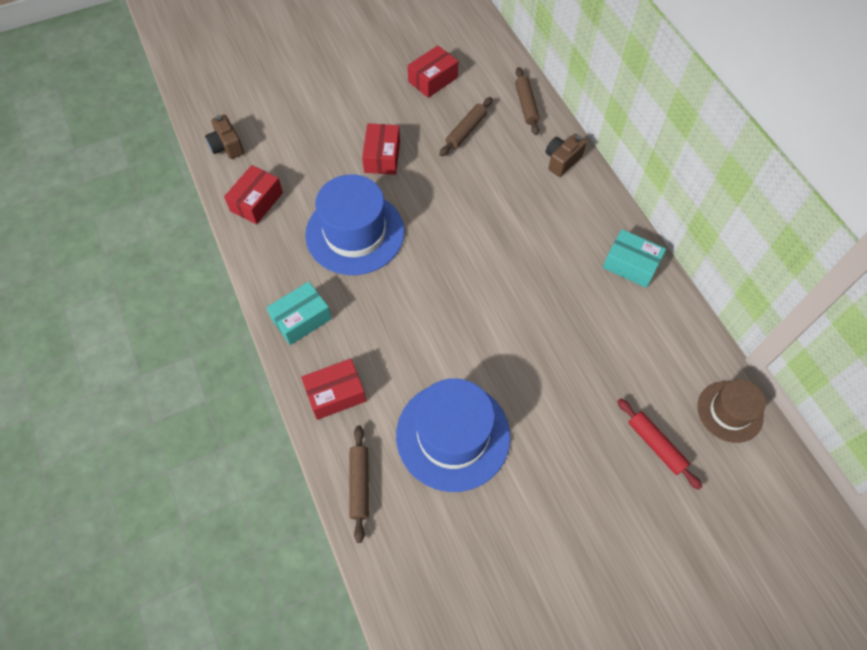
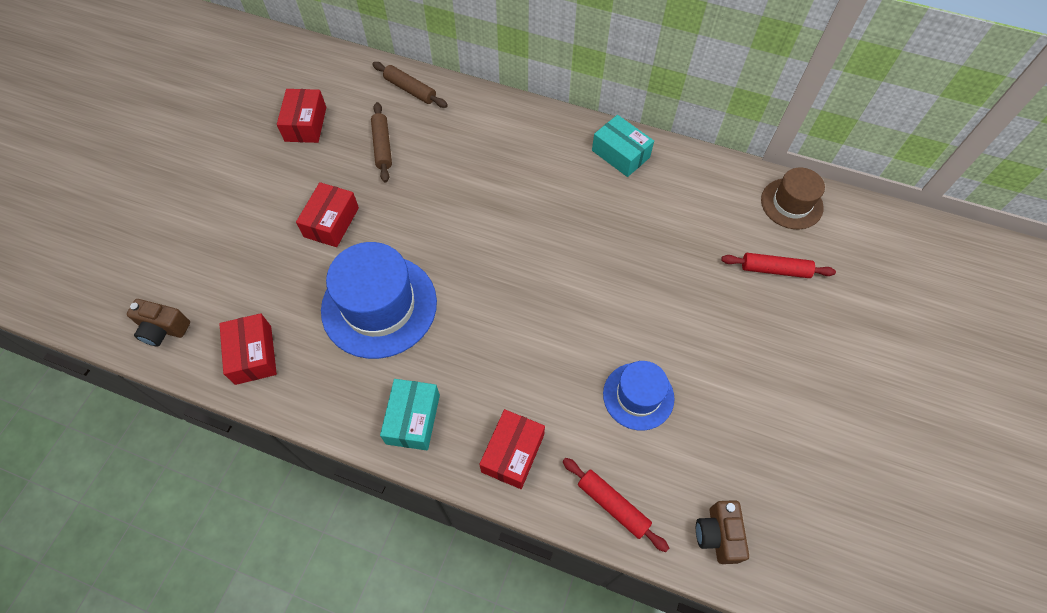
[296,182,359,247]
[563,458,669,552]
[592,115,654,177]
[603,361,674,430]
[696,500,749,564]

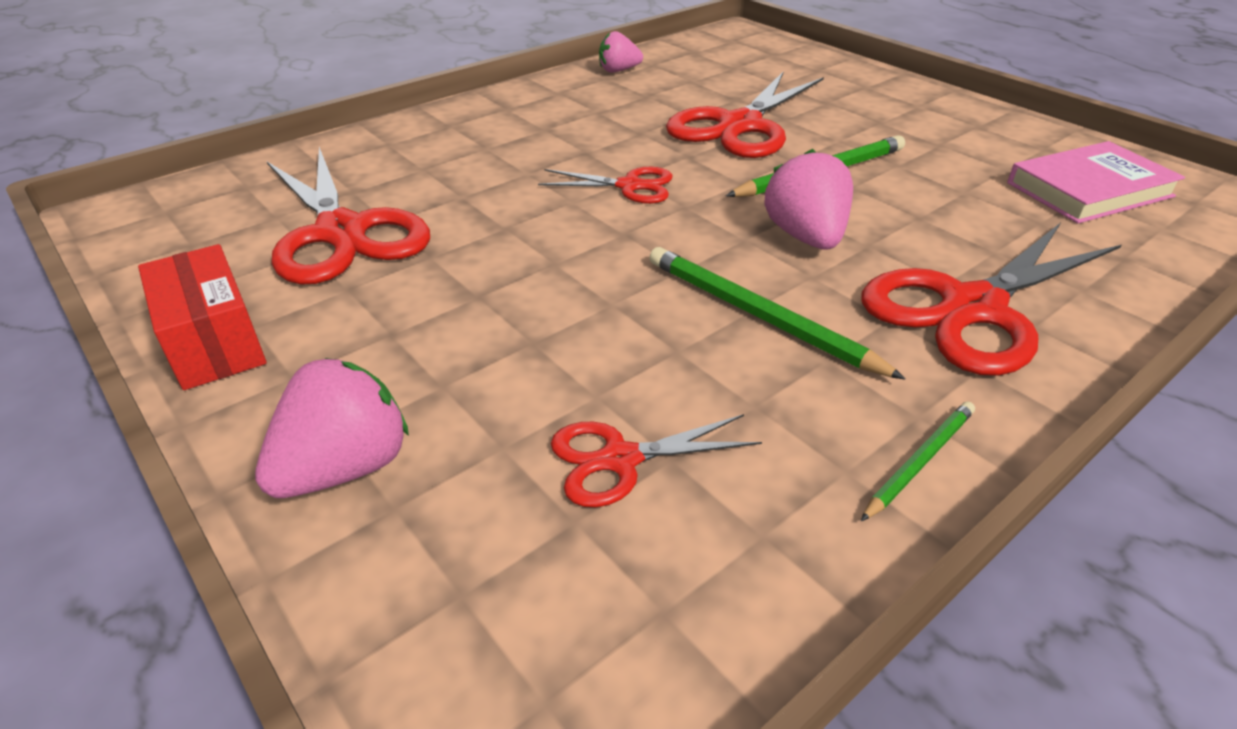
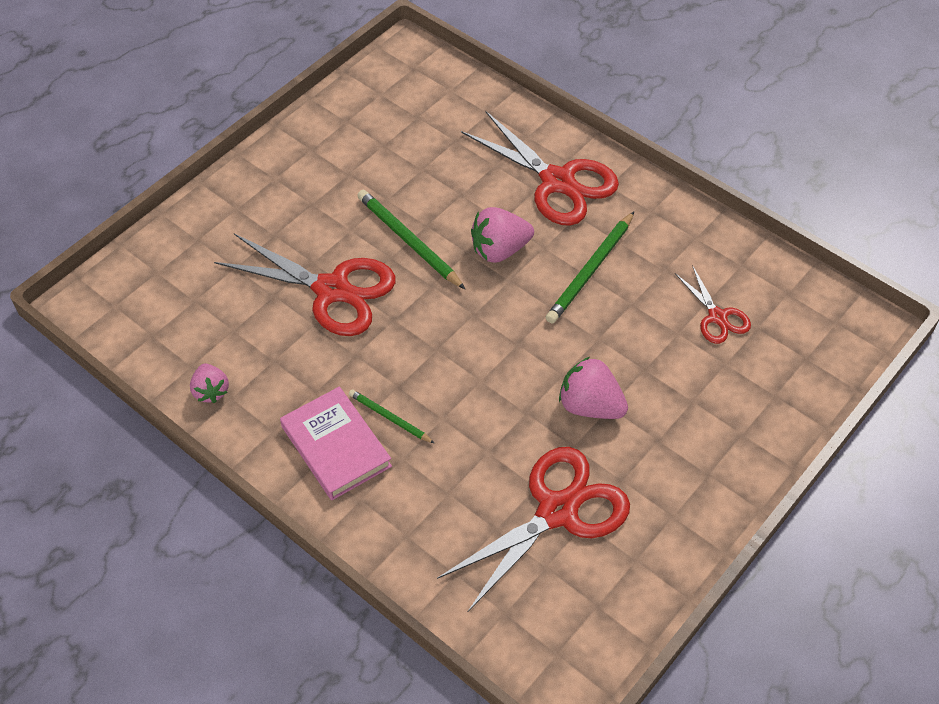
[280,386,392,500]
[349,389,434,443]
[559,357,628,419]
[138,244,267,390] (first image)
[538,167,673,204] (first image)

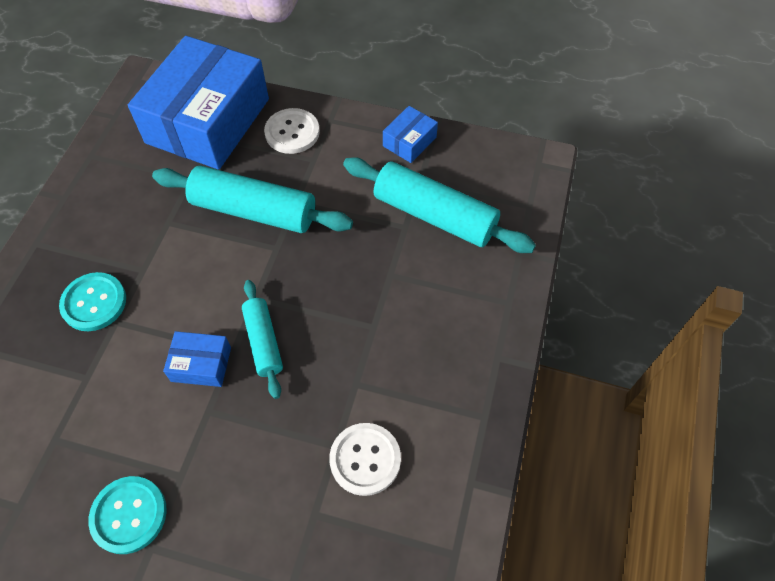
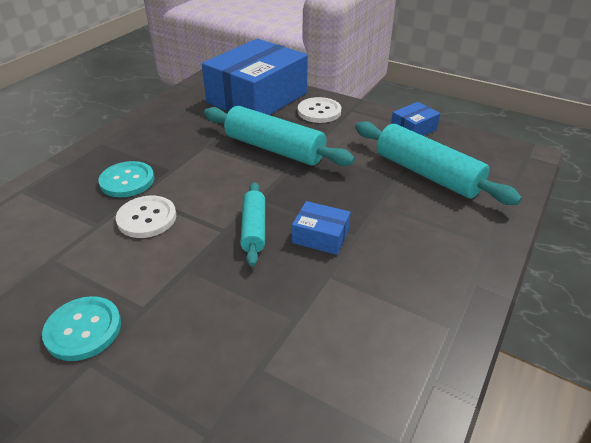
[116,196,176,238]
[292,201,351,255]

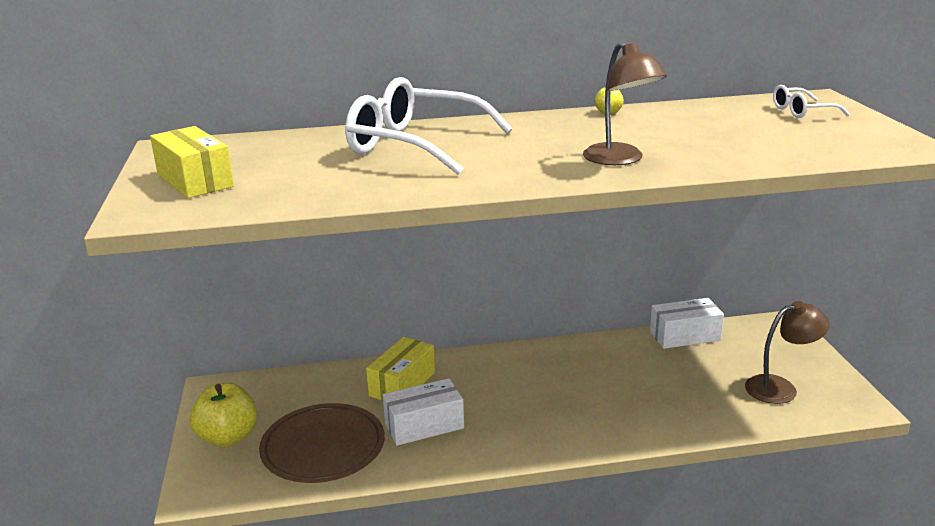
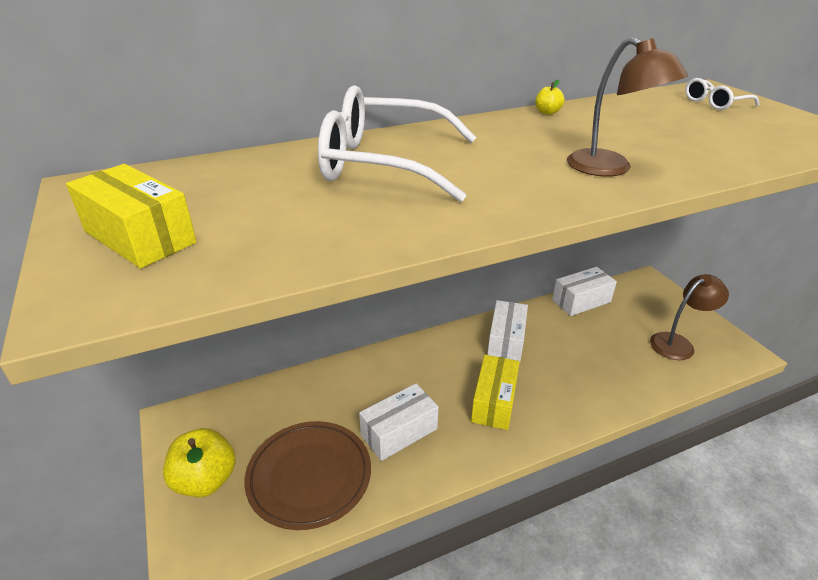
[471,355,520,430]
[487,300,528,361]

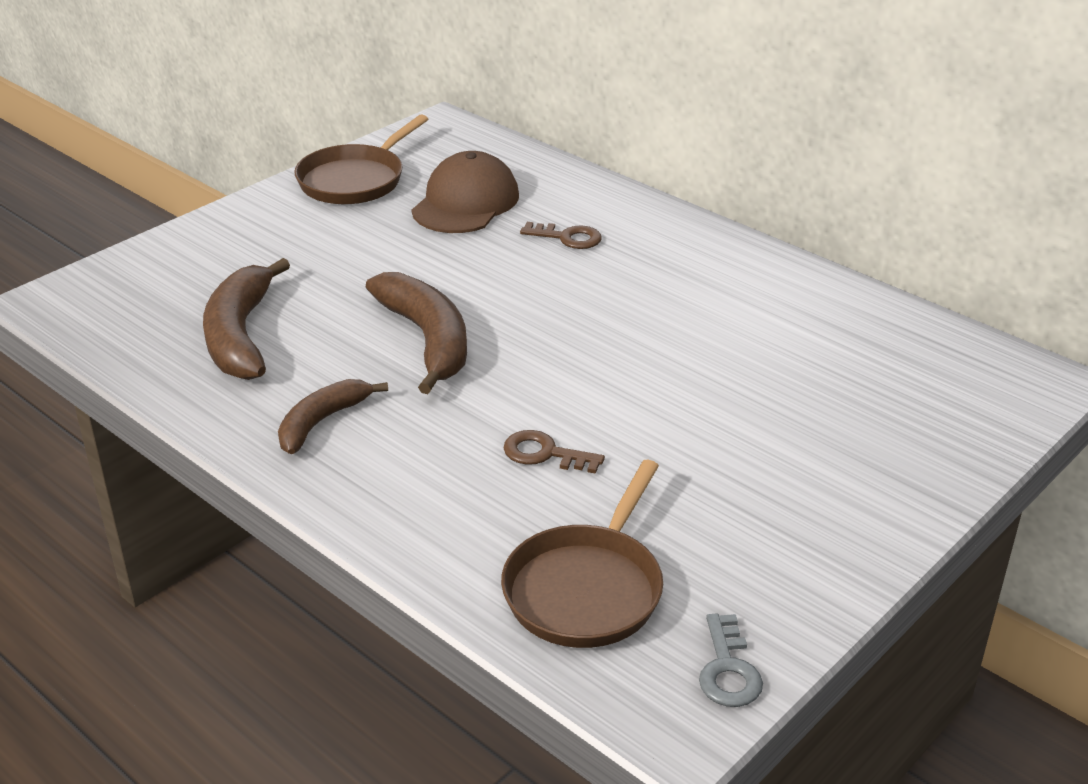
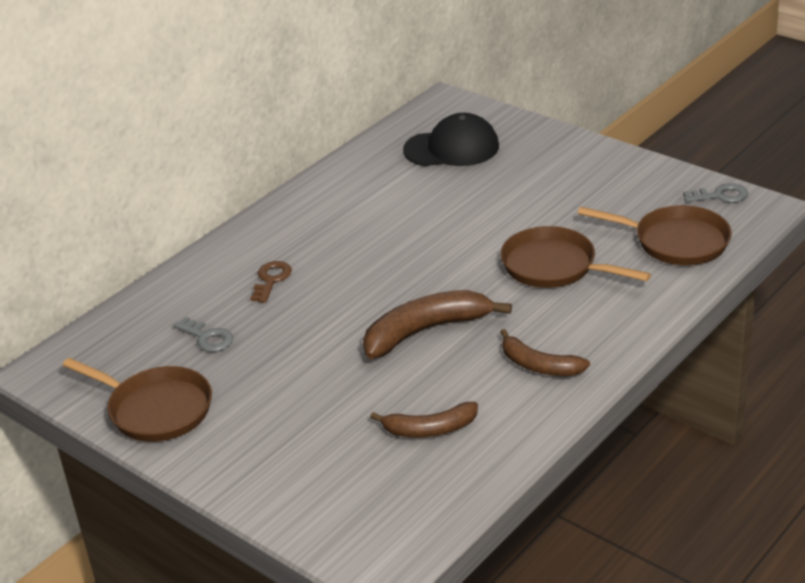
[173,317,233,352]
[370,402,478,438]
[403,113,499,166]
[500,226,651,288]

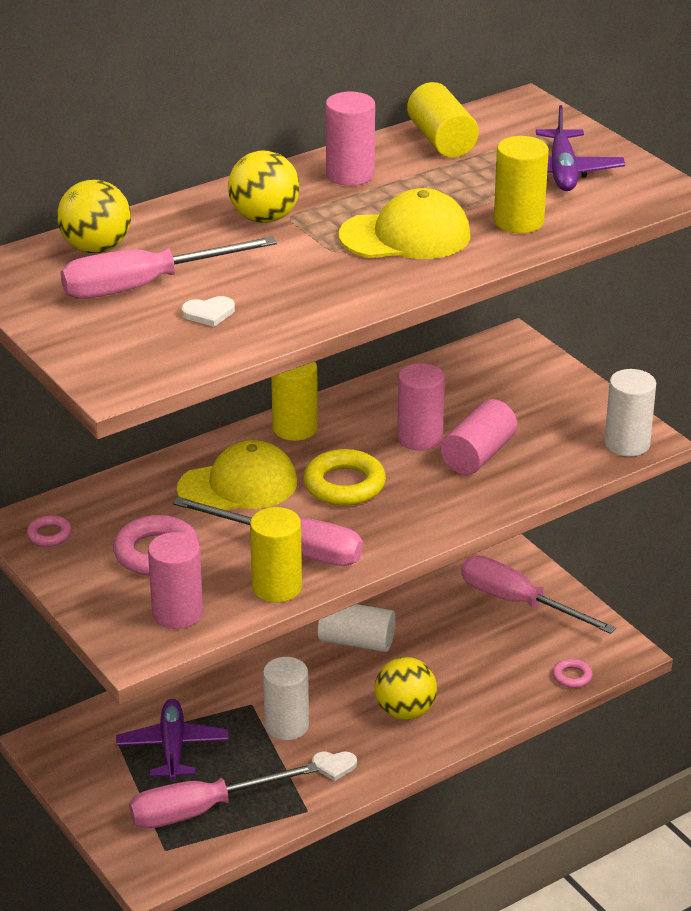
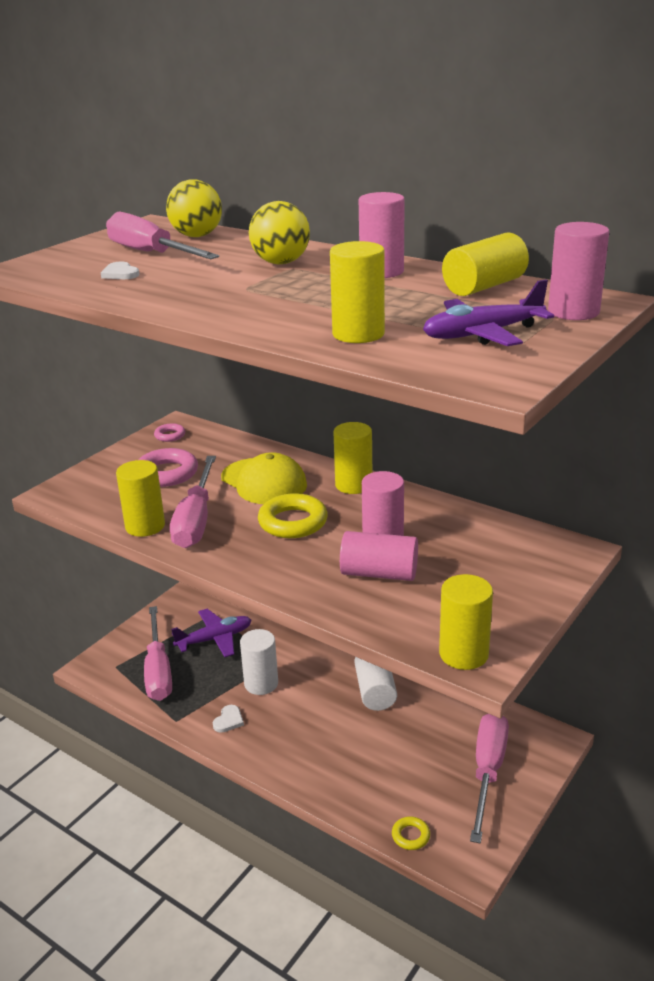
[144,606,172,701]
[213,705,244,733]
[392,817,430,850]
[439,574,493,670]
[548,222,609,320]
[339,188,471,259] (first image)
[375,657,437,720] (first image)

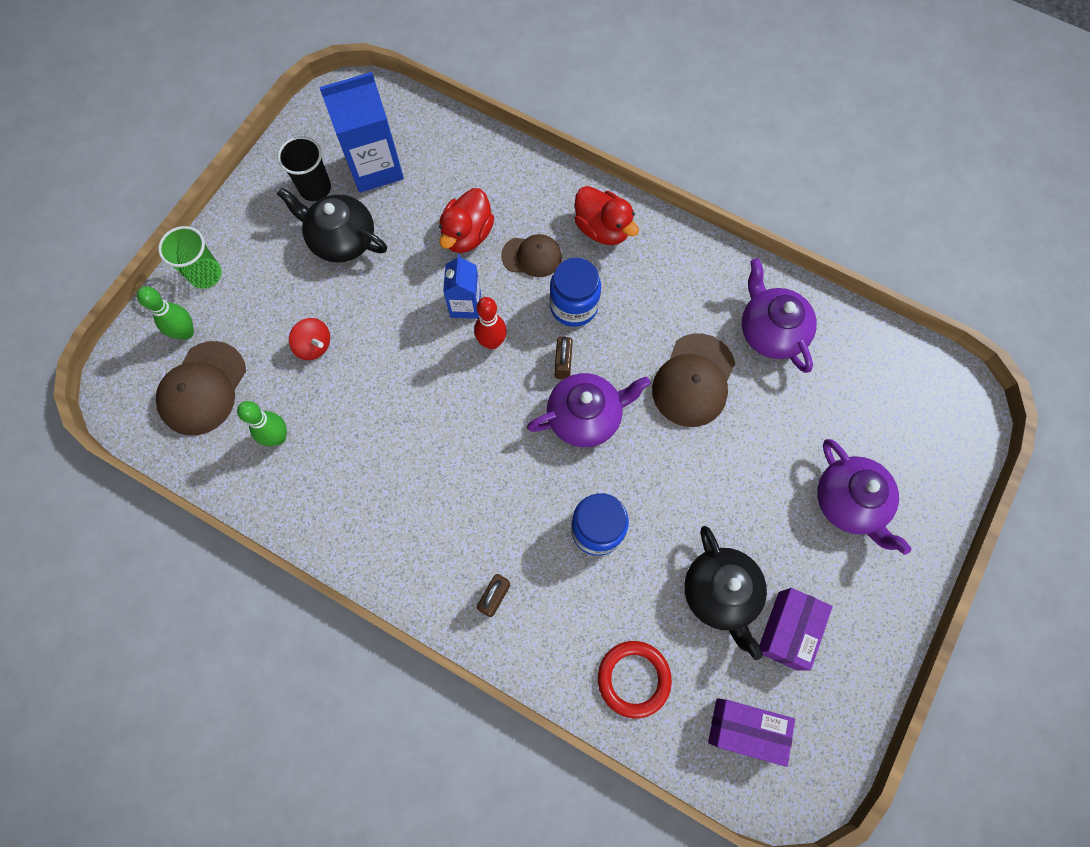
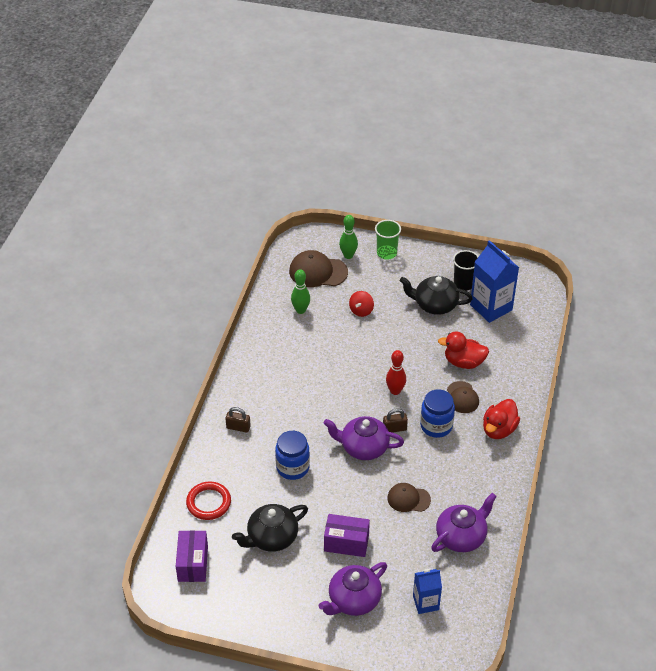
[324,416,404,460]
[324,514,370,557]
[387,483,431,512]
[400,276,473,315]
[413,569,442,614]

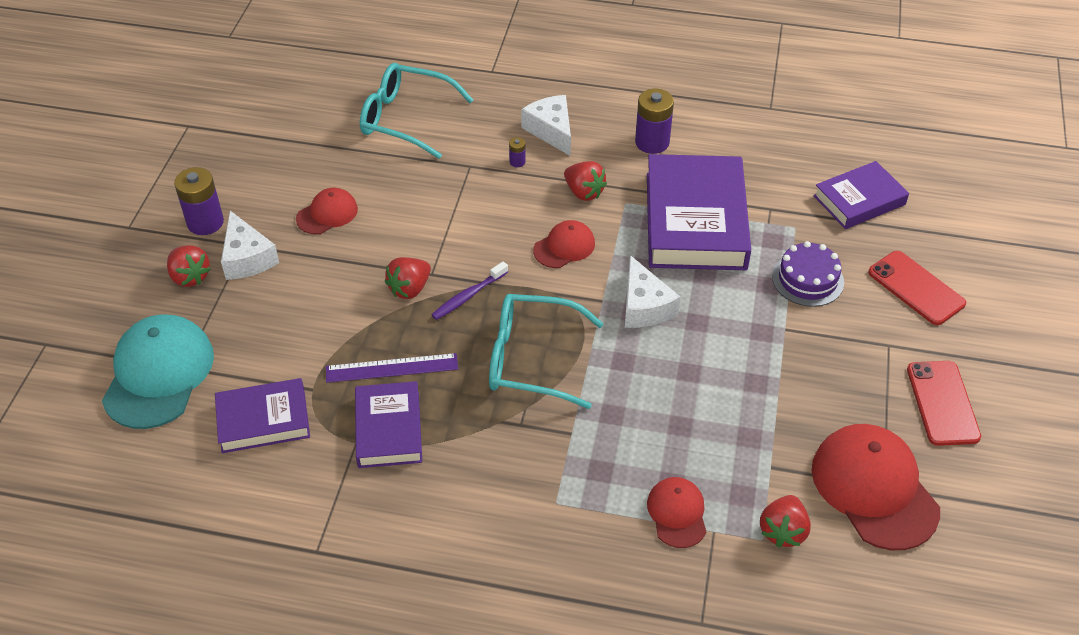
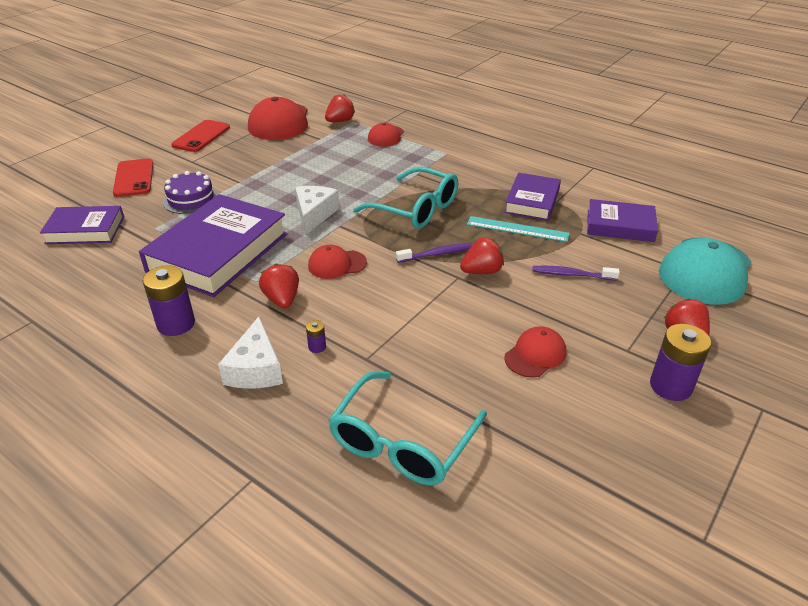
[328,371,487,485]
[467,216,570,242]
[504,326,566,378]
[532,266,620,281]
[221,211,279,280] (first image)

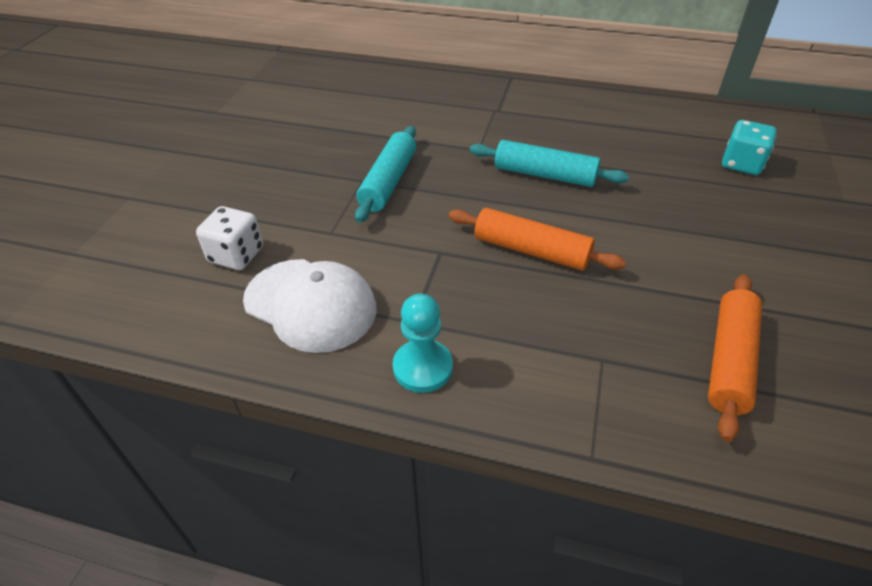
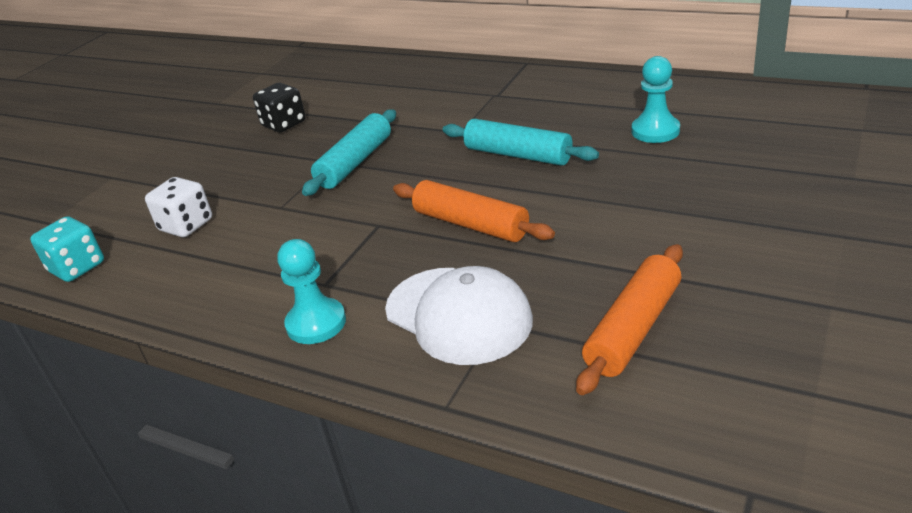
[30,216,104,282]
[253,83,306,133]
[385,266,533,365]
[632,56,680,143]

